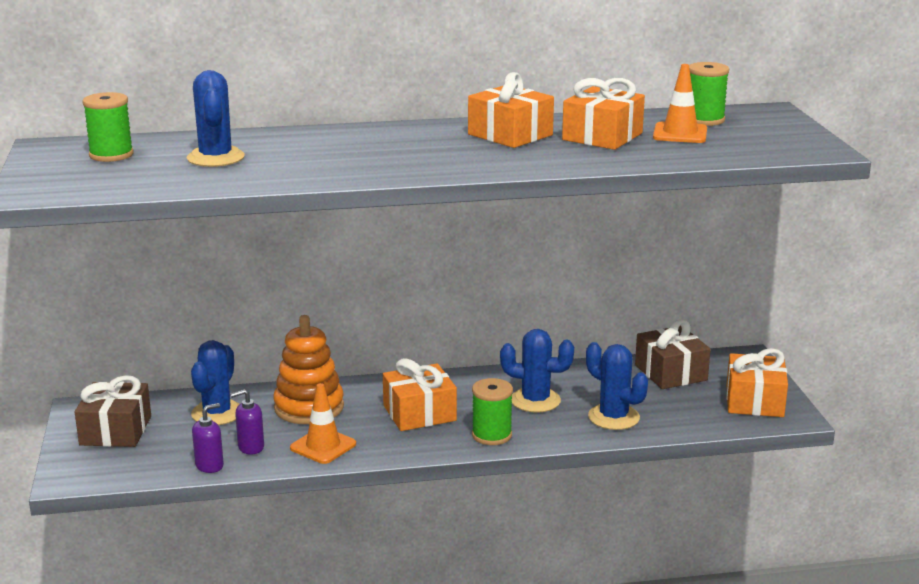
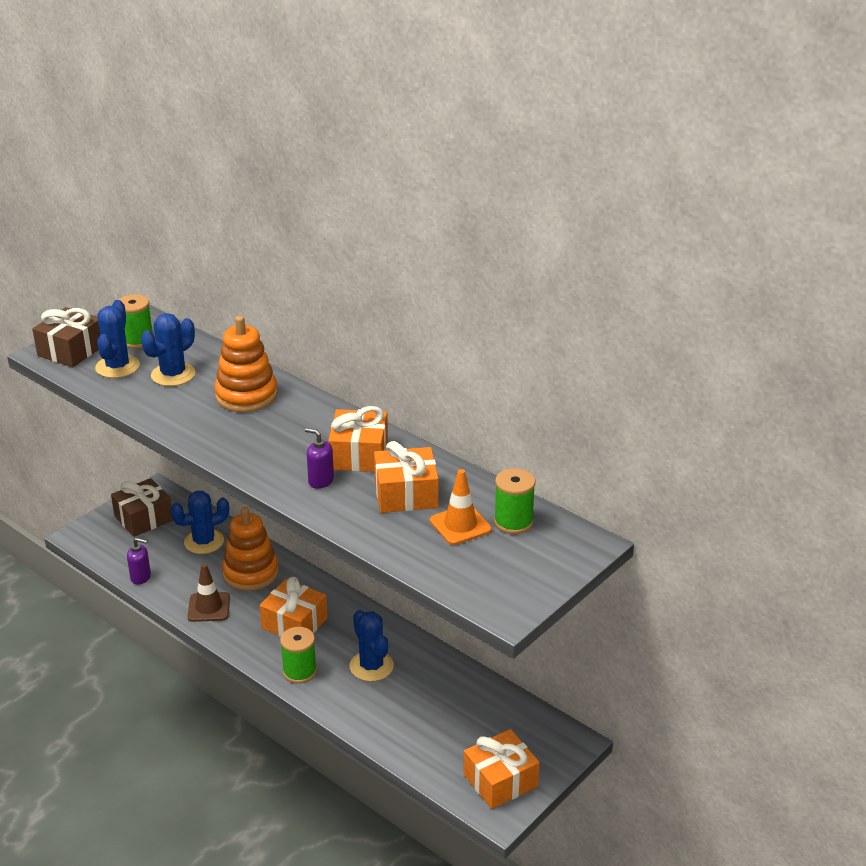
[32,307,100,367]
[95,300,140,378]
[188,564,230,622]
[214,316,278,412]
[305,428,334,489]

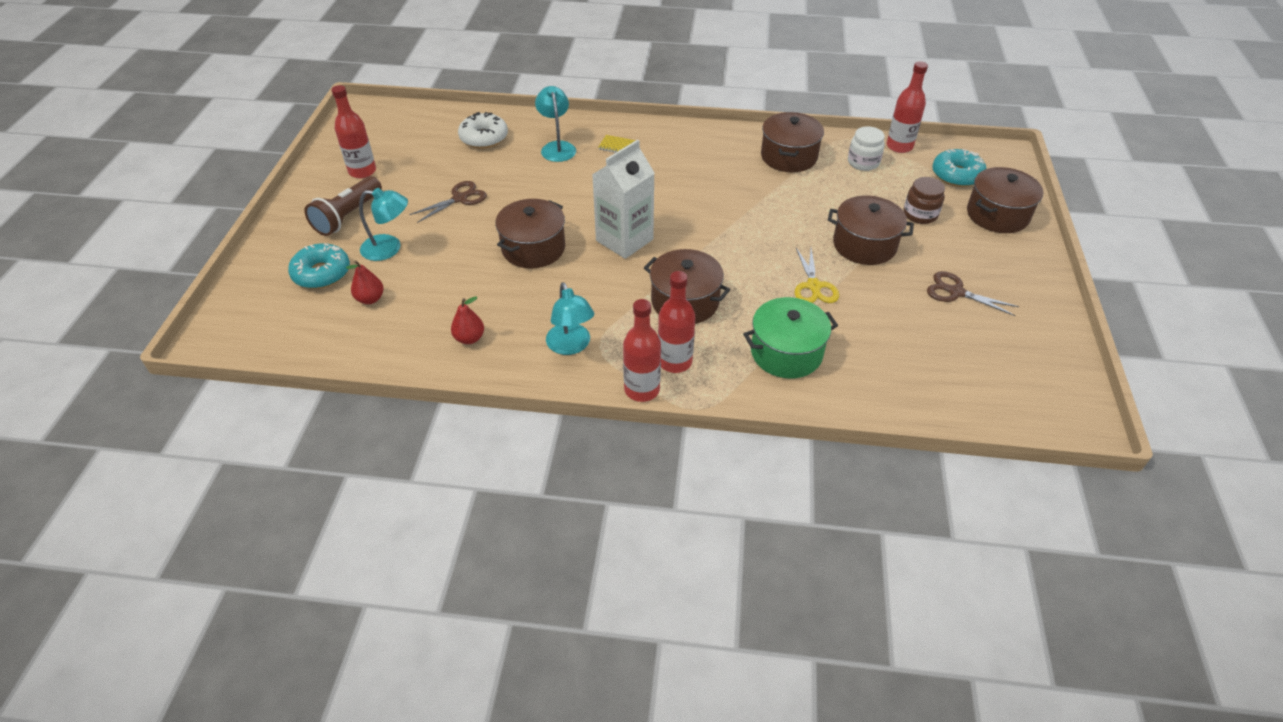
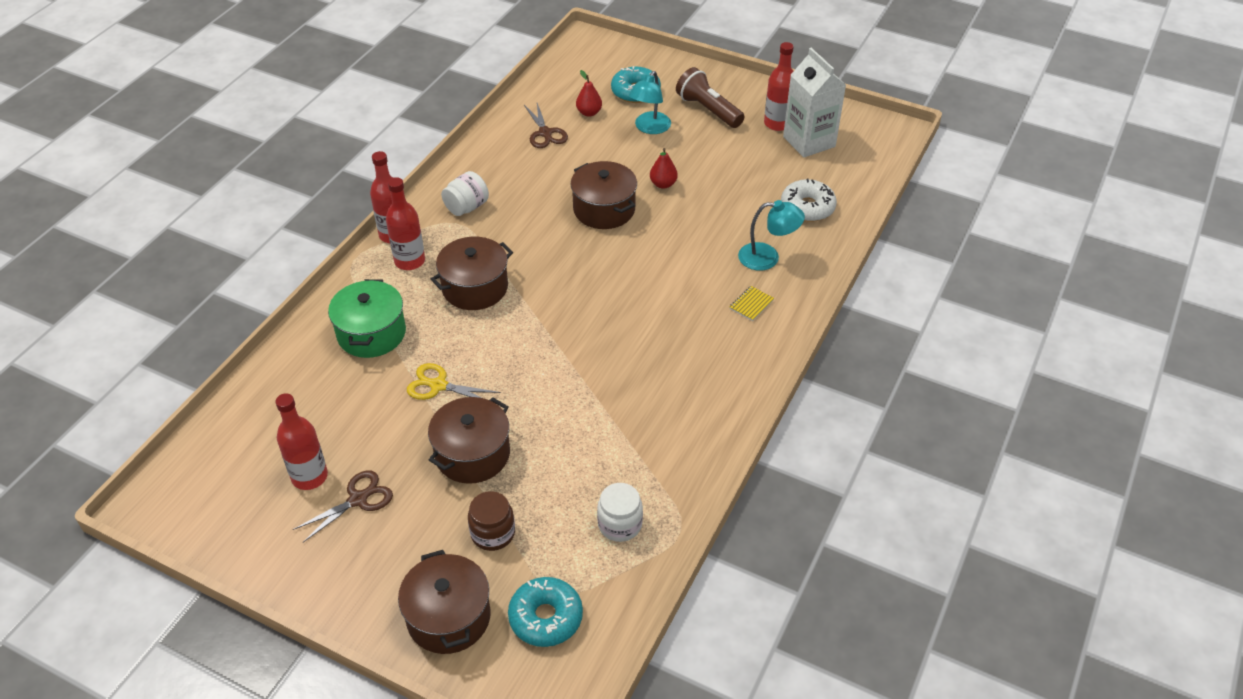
[276,393,328,490]
[441,171,489,216]
[524,103,568,148]
[650,148,678,189]
[783,48,846,157]
[761,112,824,172] (first image)

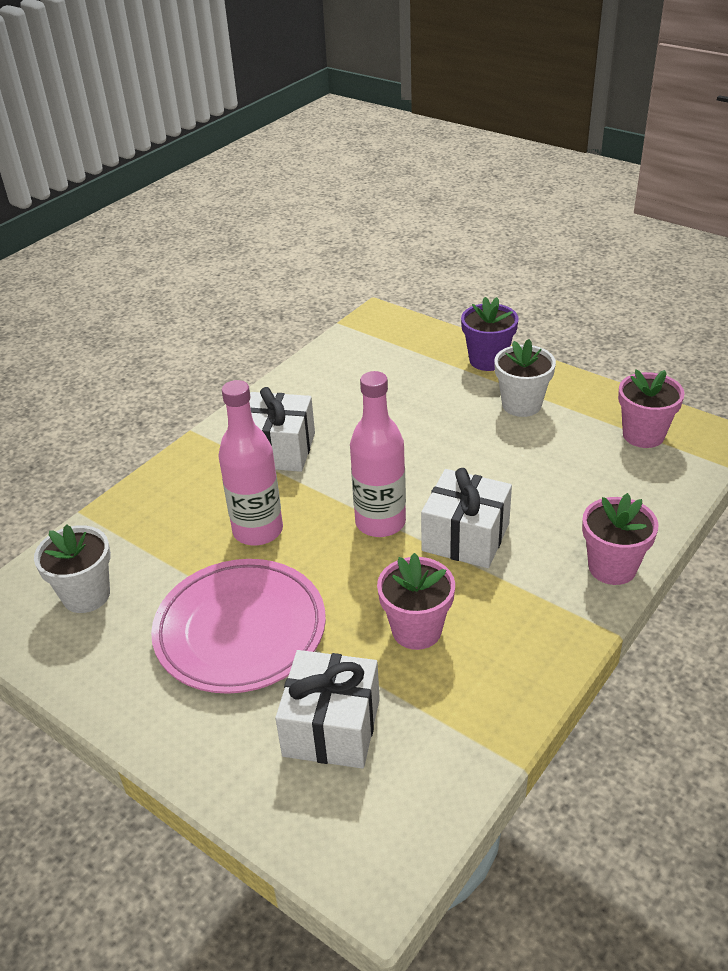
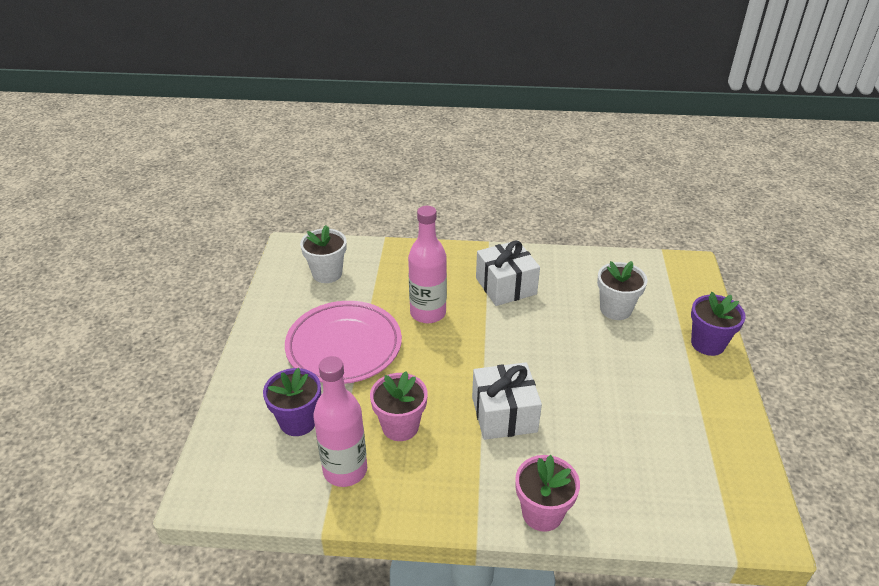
[263,368,321,436]
[313,356,367,487]
[597,261,647,320]
[618,370,685,448] (first image)

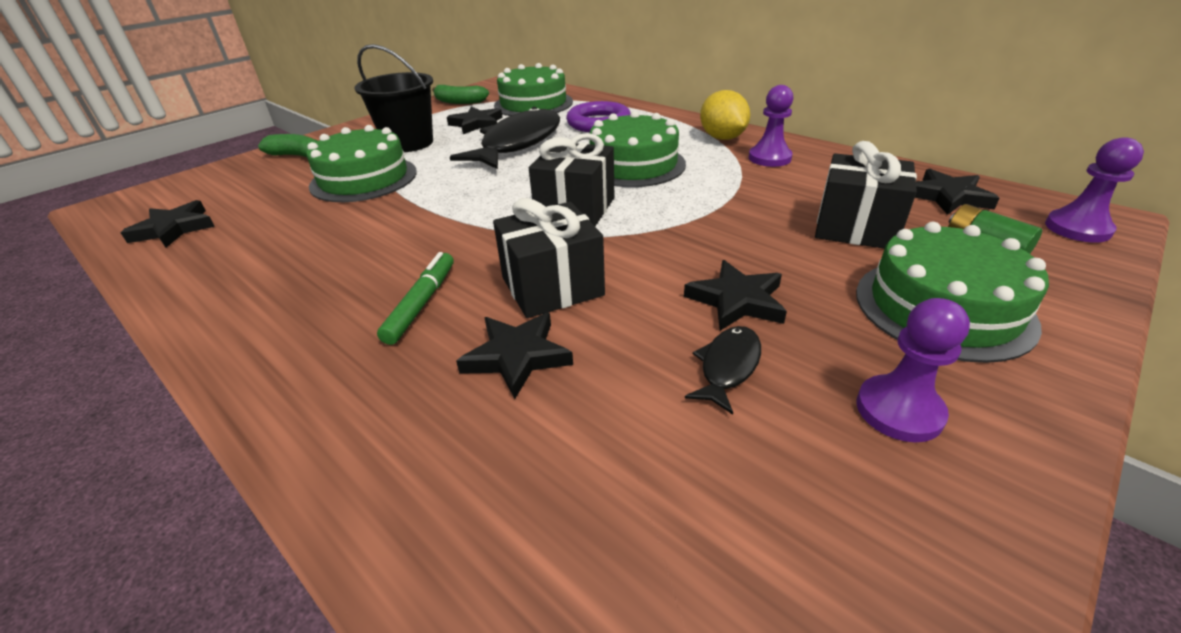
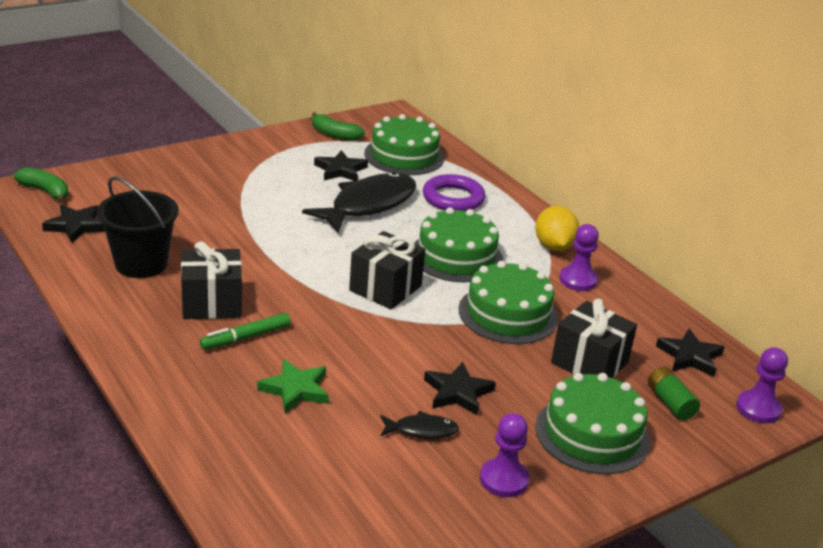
[14,167,69,203]
[97,176,178,278]
[181,241,242,319]
[200,313,291,350]
[257,359,329,413]
[380,411,459,439]
[459,261,558,344]

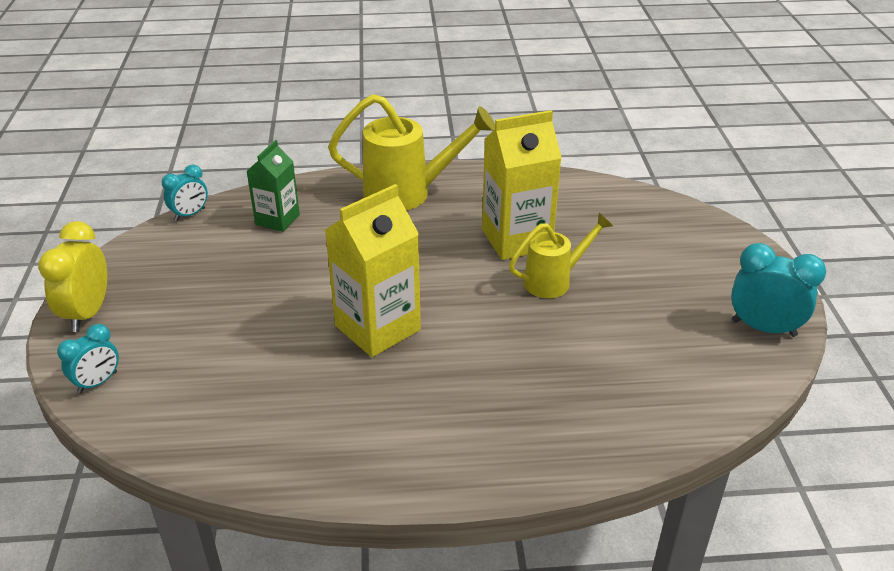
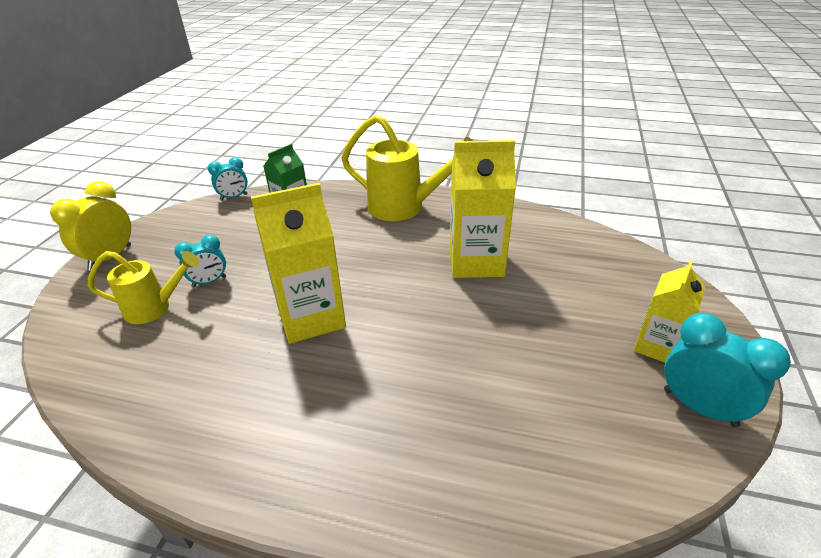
[88,251,200,324]
[174,235,226,287]
[634,260,705,363]

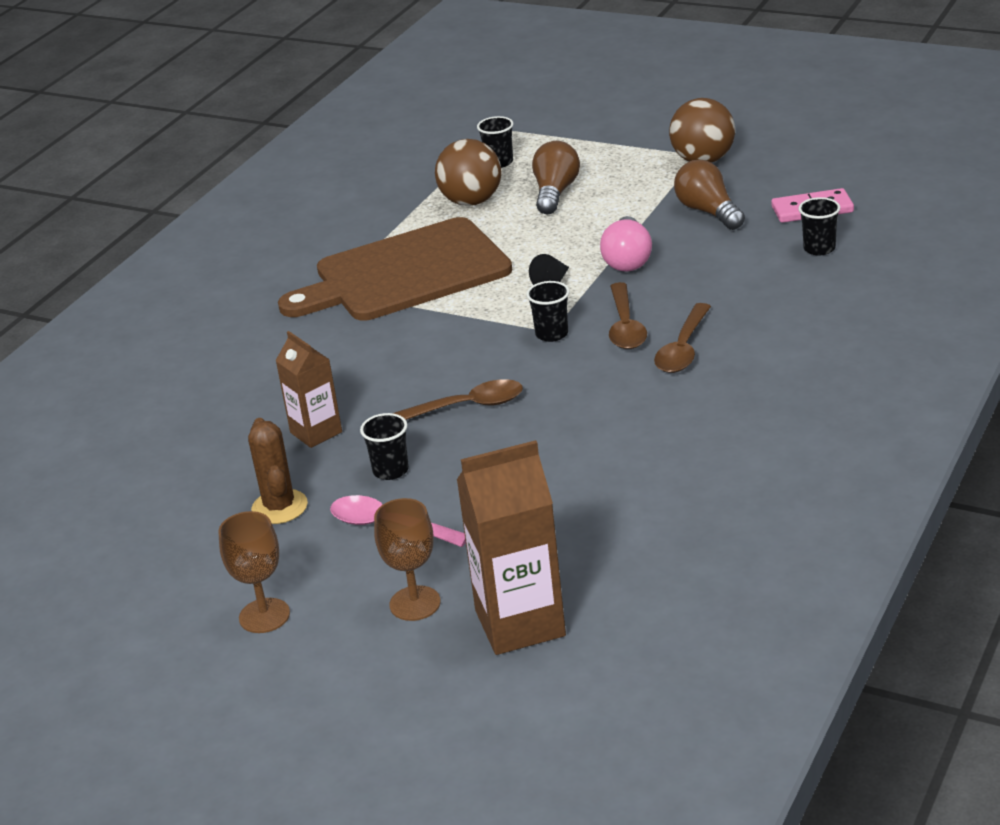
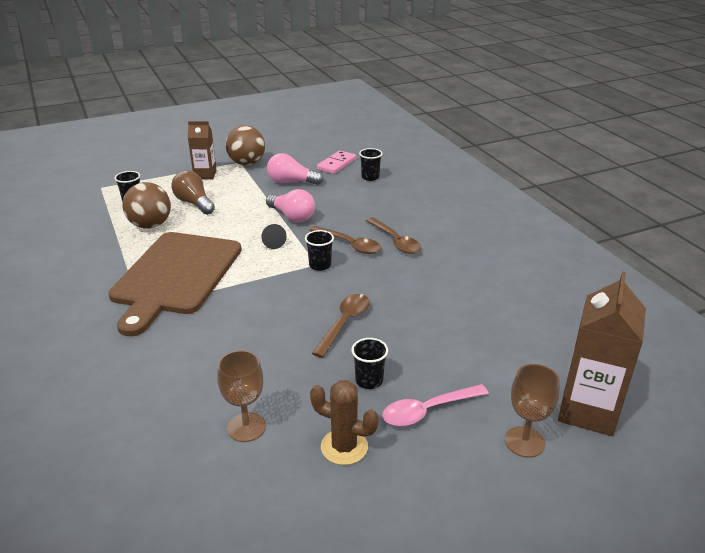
[188,121,217,179]
[217,350,266,442]
[267,153,324,185]

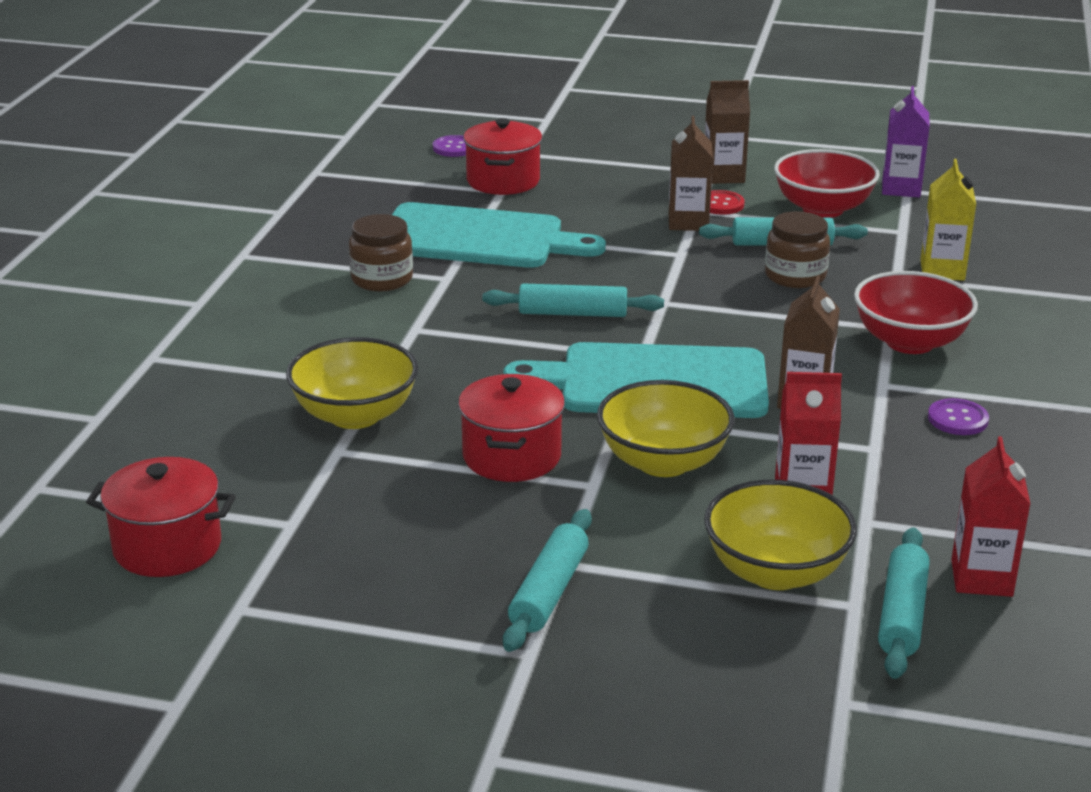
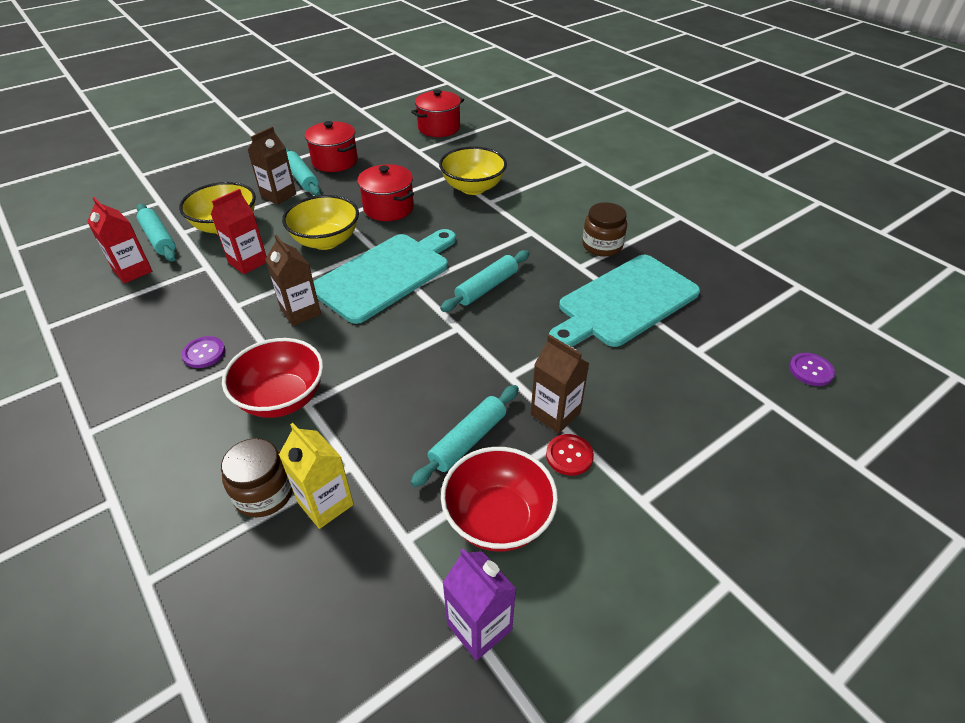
[221,438,293,517]
[248,127,296,205]
[305,121,358,172]

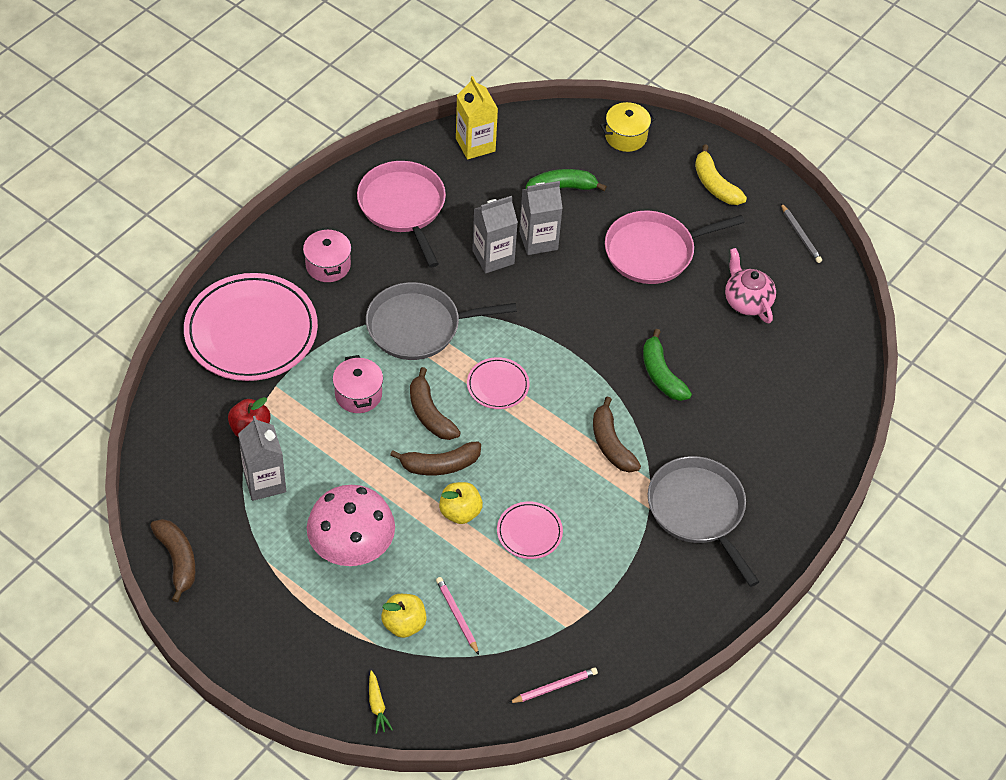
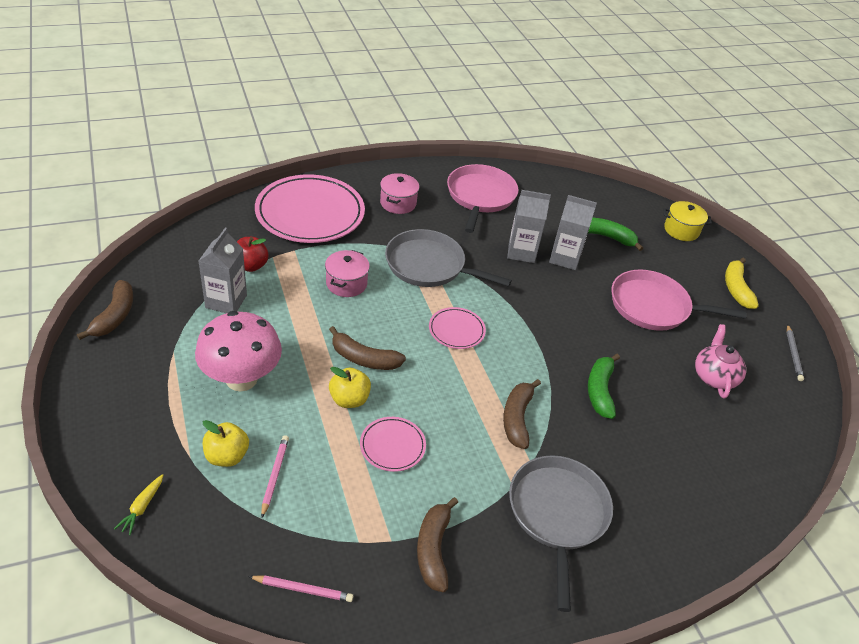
[417,497,458,592]
[456,76,498,159] (first image)

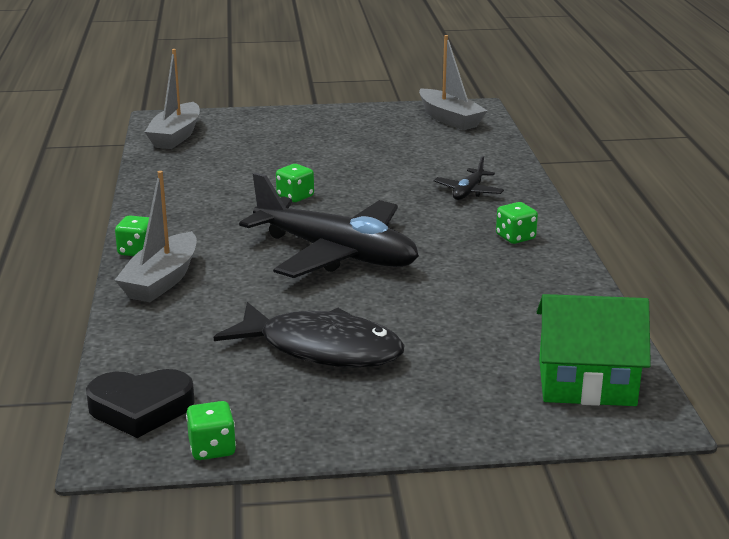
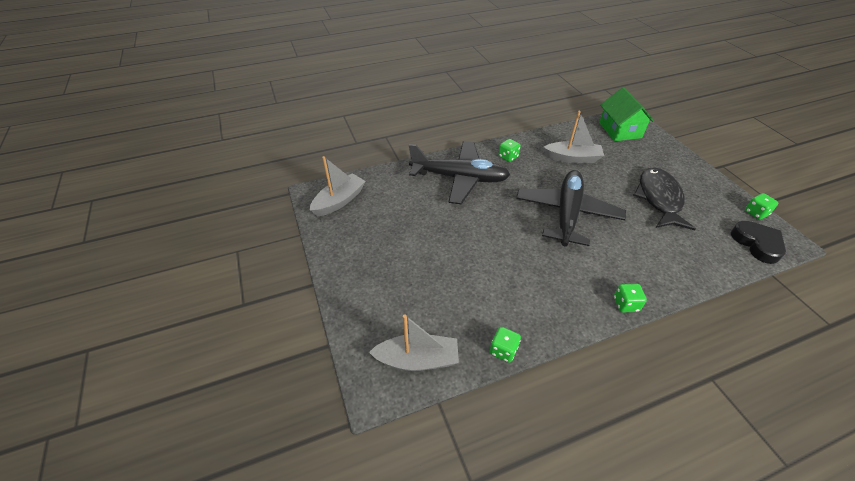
[409,141,510,204]
[490,327,521,363]
[543,110,604,163]

